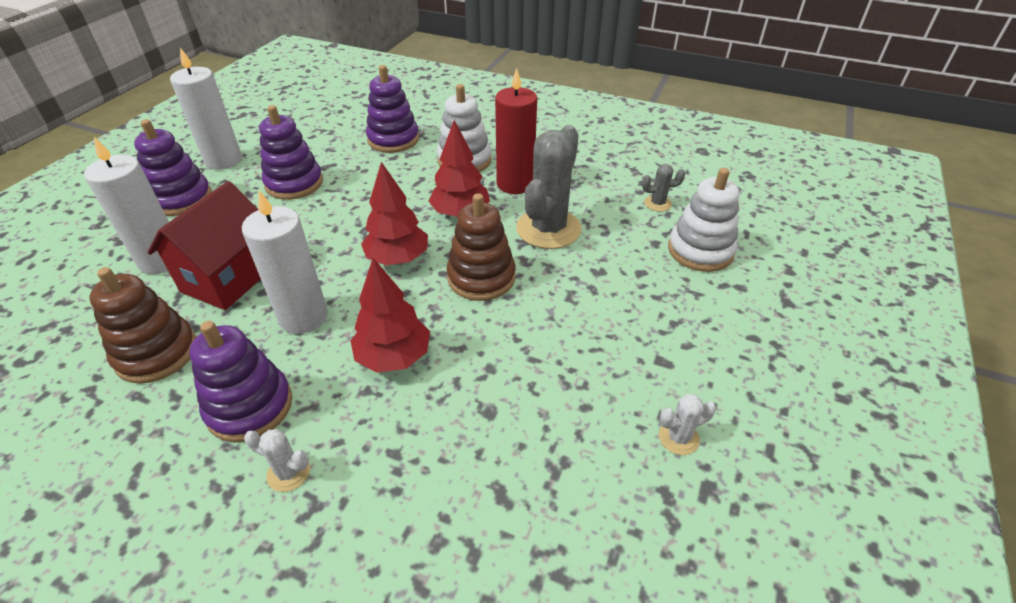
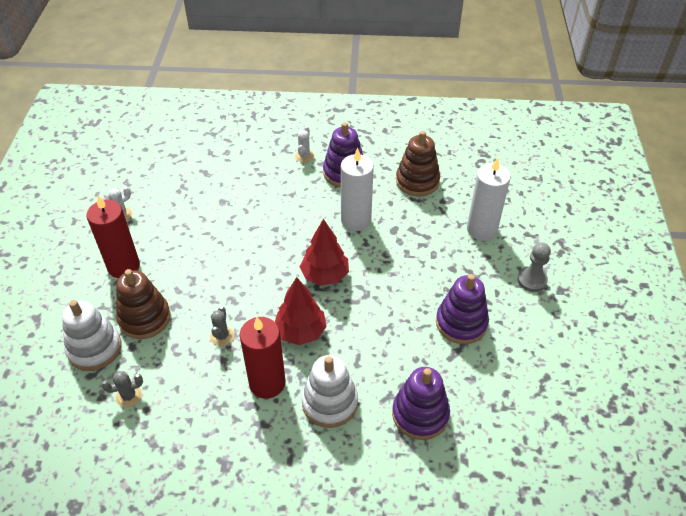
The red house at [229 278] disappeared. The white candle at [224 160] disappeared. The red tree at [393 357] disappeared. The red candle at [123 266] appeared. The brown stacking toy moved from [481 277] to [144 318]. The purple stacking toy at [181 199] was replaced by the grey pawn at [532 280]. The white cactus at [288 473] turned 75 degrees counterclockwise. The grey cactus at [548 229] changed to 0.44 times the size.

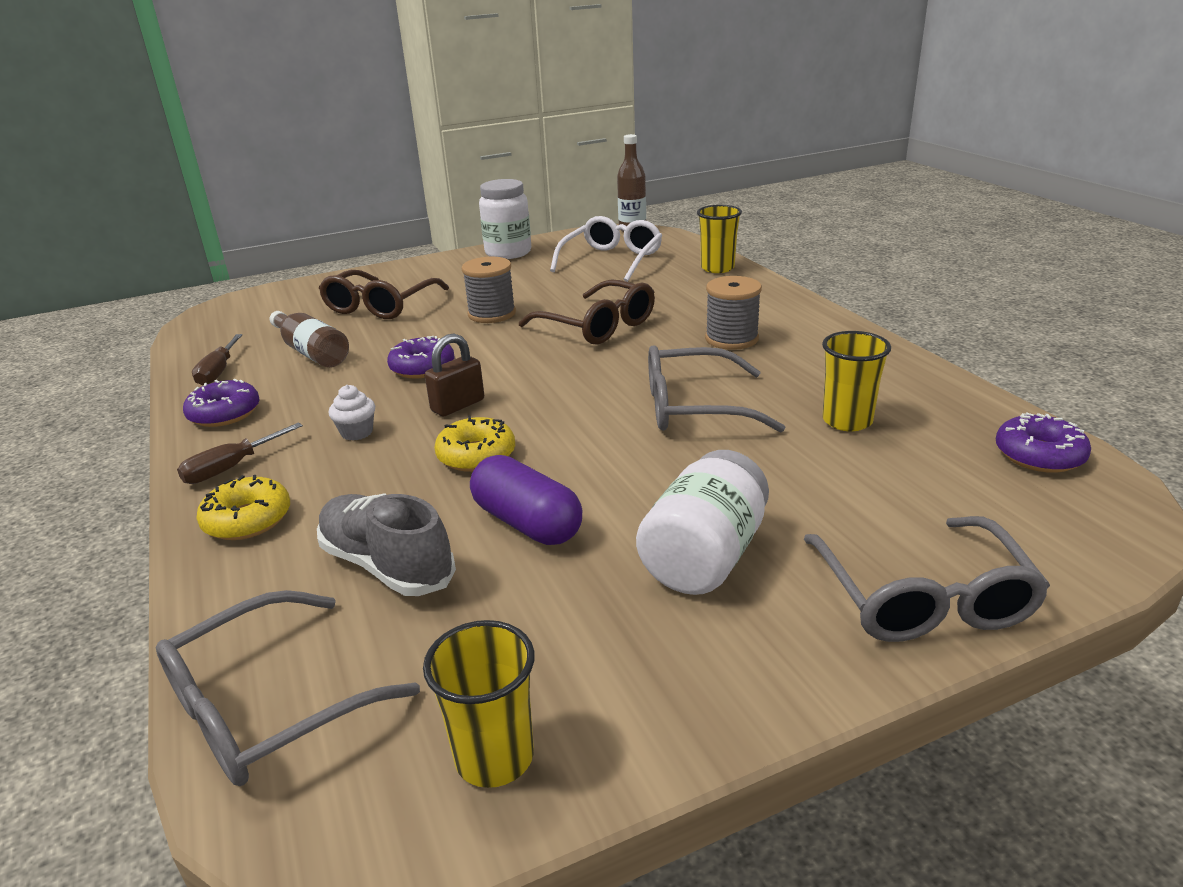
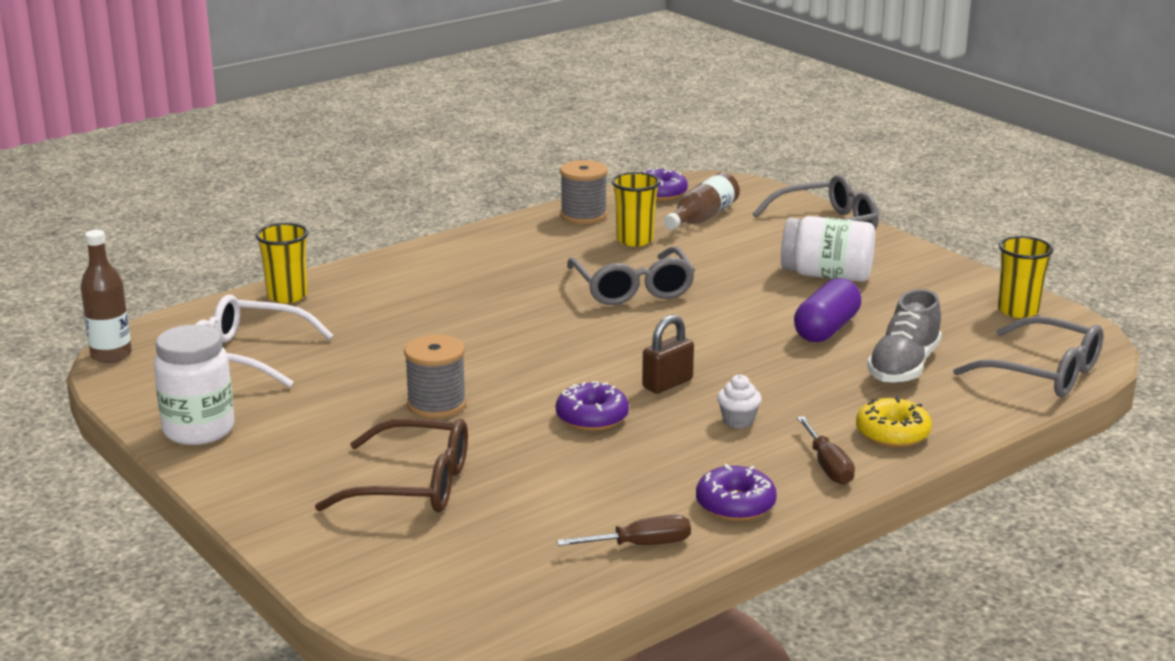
The yellow donut at [476 455] disappeared. The brown glasses at [597 326] disappeared. The brown bottle moved from [312 352] to [702 217]. The grey spool moved from [731 339] to [583 215]. The brown screwdriver at [231 467] turned 45 degrees clockwise. The brown padlock at [458 405] turned 75 degrees counterclockwise.

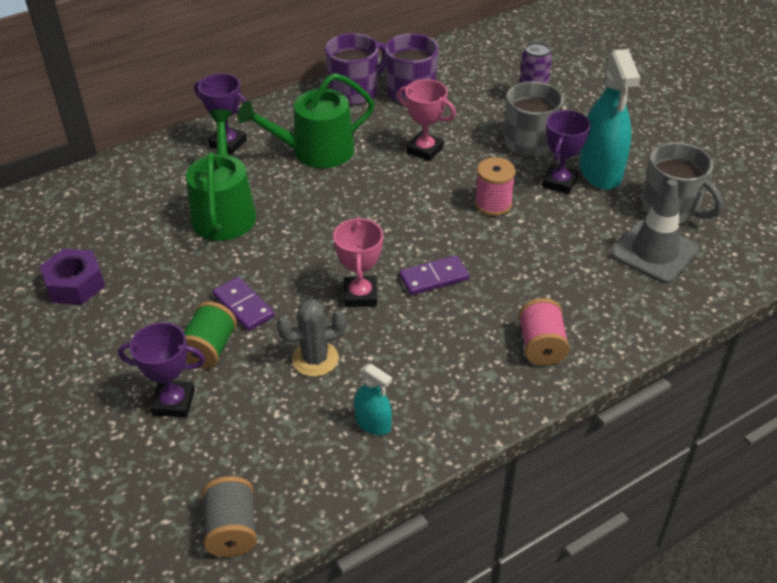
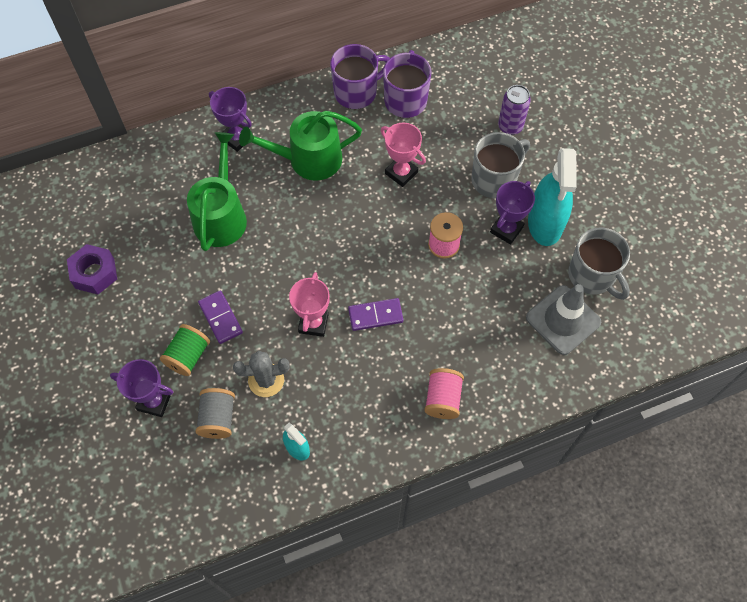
The grey spool moved from [232 529] to [218 418].

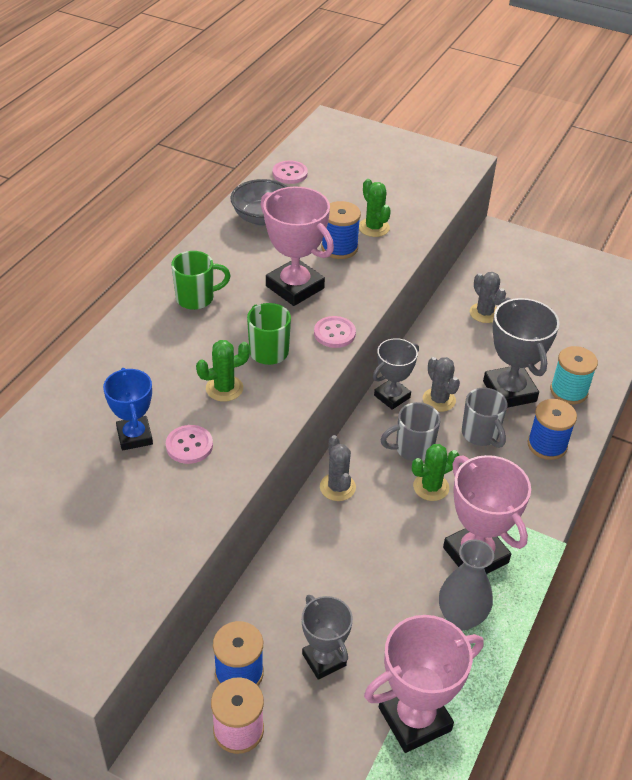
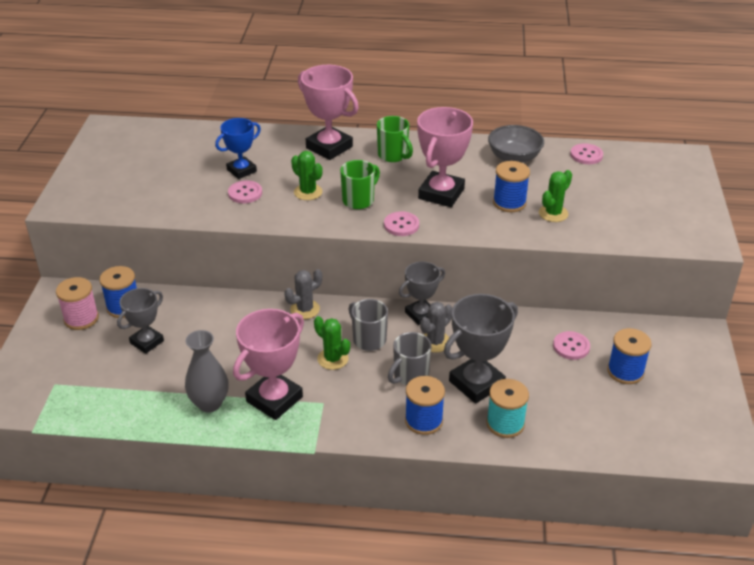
The blue spool at [625 371] appeared. The pink trophy moved from [414 719] to [329 147]. The grey cactus at [484 313] was replaced by the pink button at [571 346]. The grey trophy at [392 396] turned 60 degrees counterclockwise.

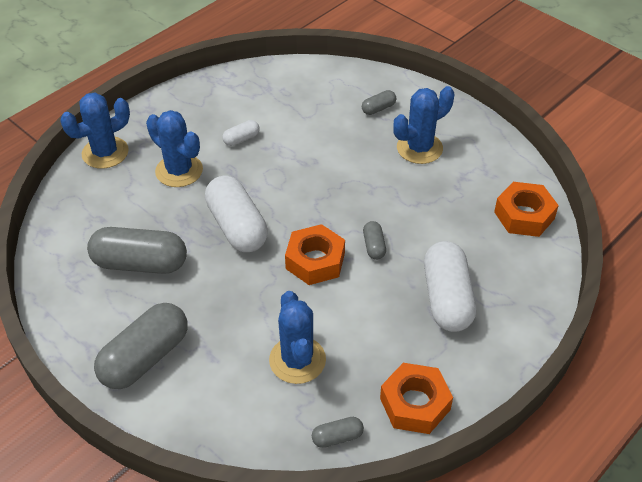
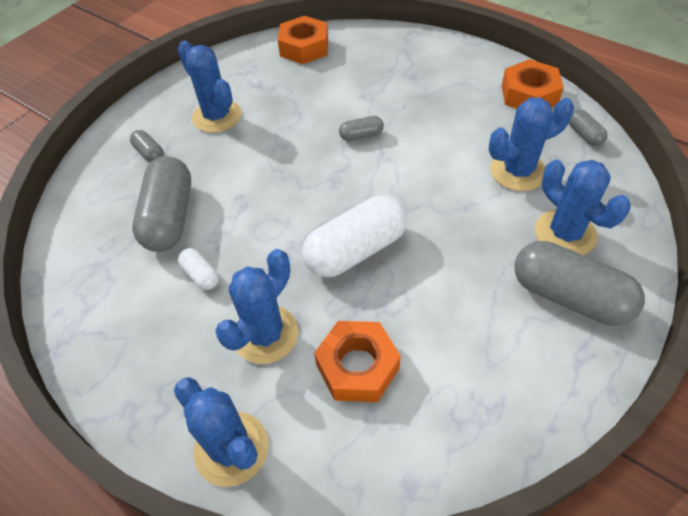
The white capsule at [447 298] disappeared. The blue cactus at [565 233] appeared. The grey capsule moved from [140 263] to [170 217]. The orange nut moved from [315 261] to [357 367].

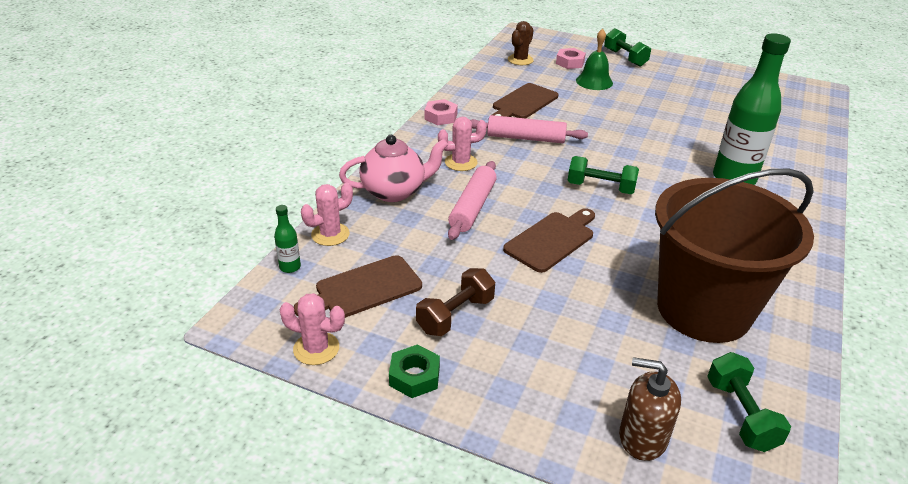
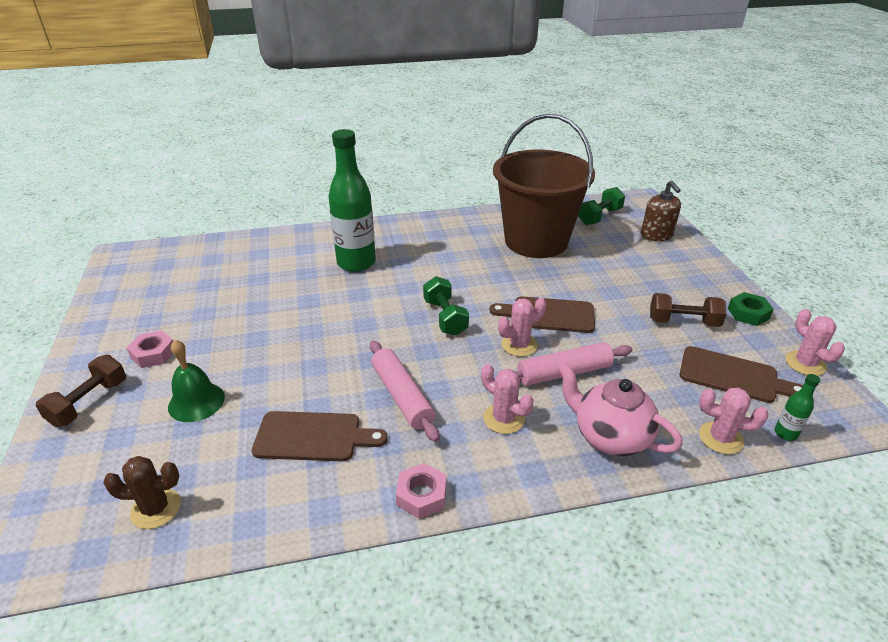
The pink cactus at [519 345] appeared. The pink nut moved from [570 62] to [153 354]. The green dumbbell at [625 58] became the brown dumbbell at [89 403].

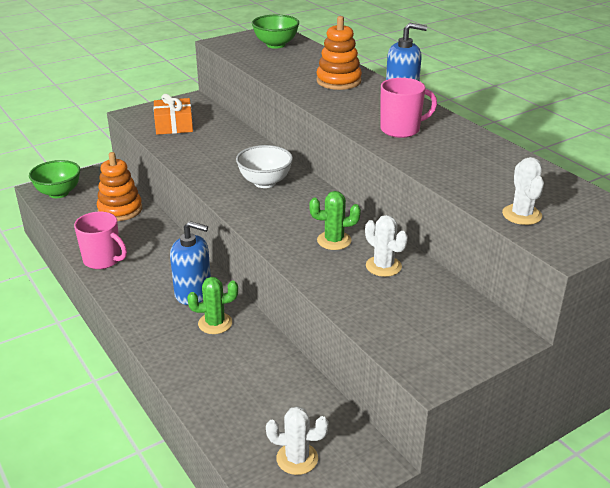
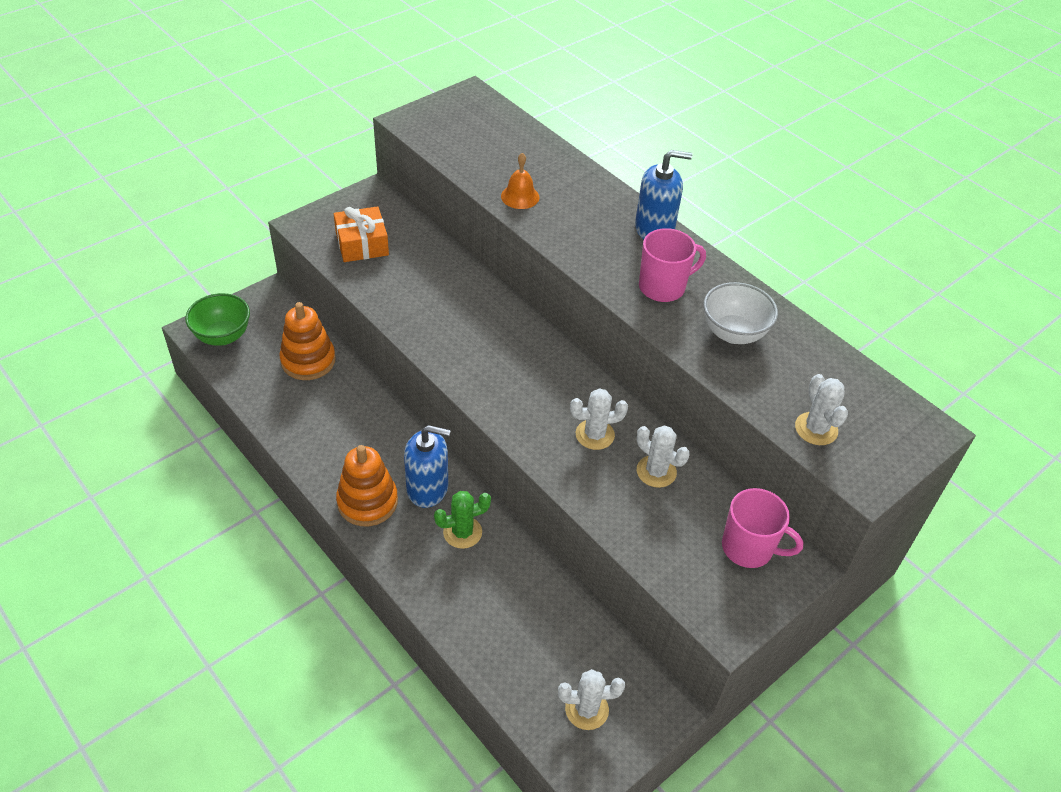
The green bowl at [275 45] disappeared. The orange bell at [520 196] appeared. The pink mug moved from [103 260] to [749 548]. The white bowl moved from [265 182] to [733 333]. The orange stacking toy moved from [338 81] to [367 502]. The green cactus at [334 240] became the white cactus at [595 435].

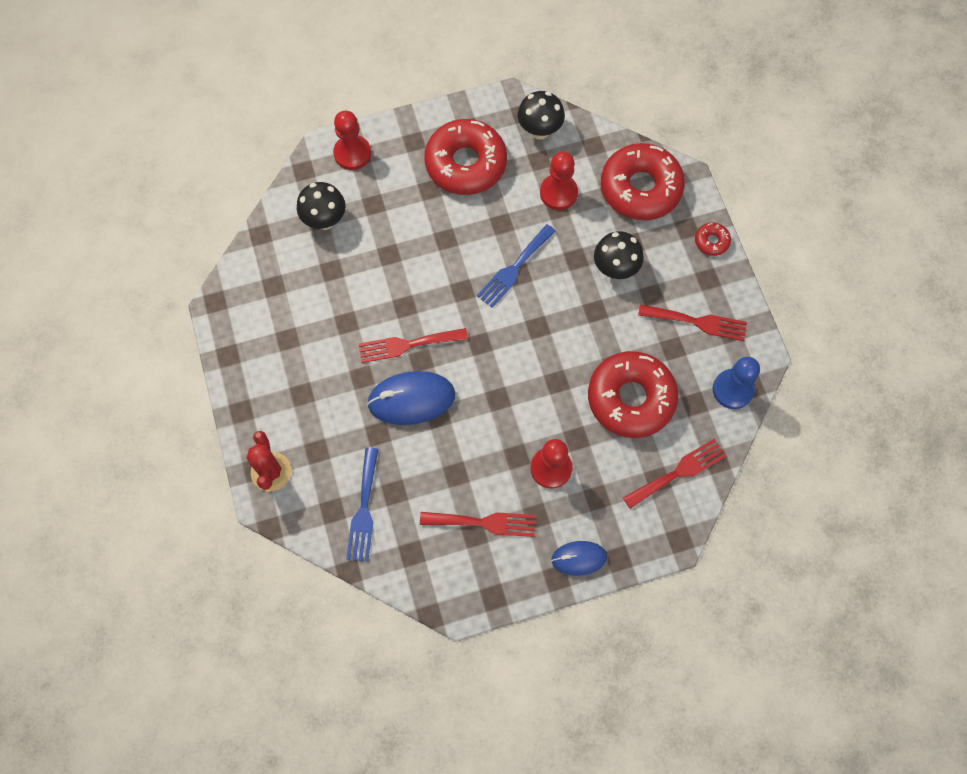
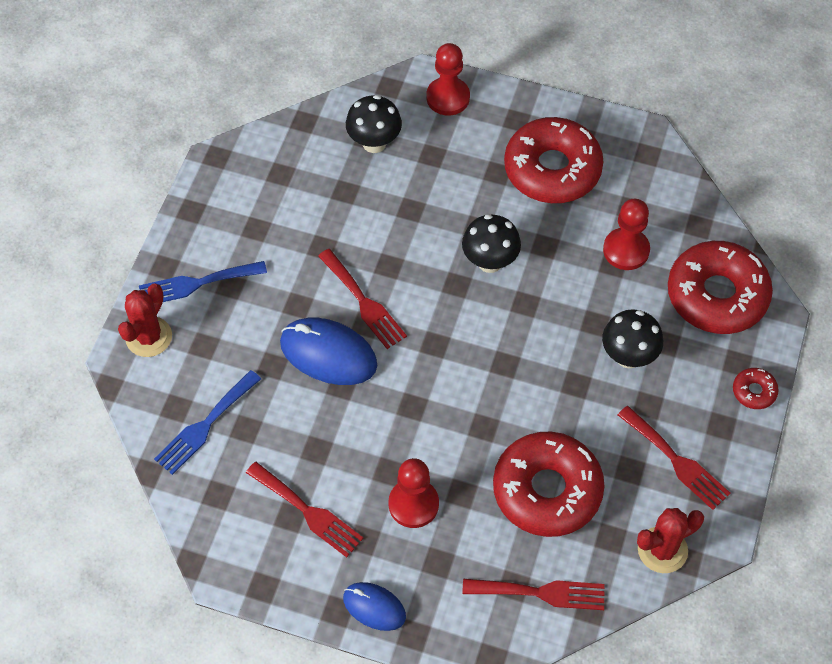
The blue fork moved from [514 269] to [196 284]. The black mushroom moved from [539 130] to [490 262]. The blue pawn at [732 390] was replaced by the red cactus at [662 550]. The red fork at [407 345] turned 150 degrees counterclockwise.

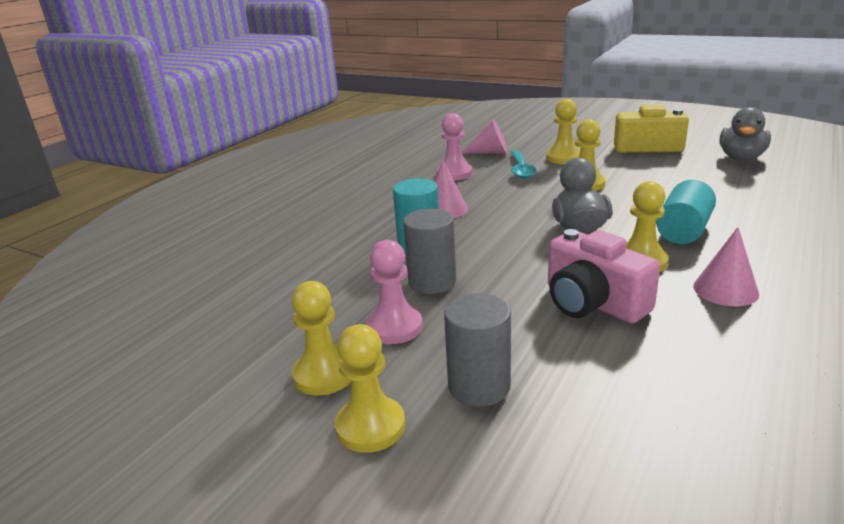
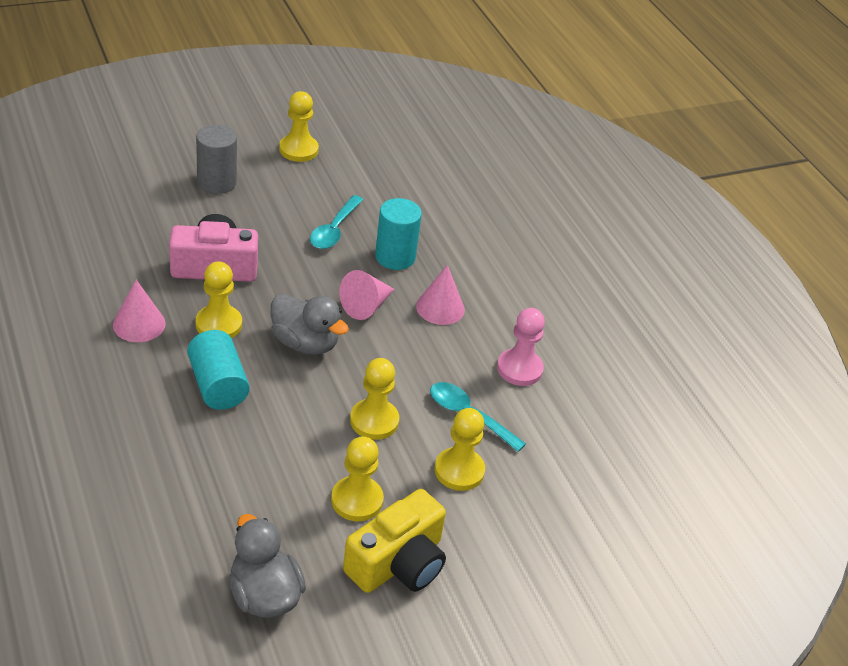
The pink pawn at [394 327] disappeared. The yellow pawn moved from [370 426] to [357 500]. The pink cone moved from [490 152] to [366 306]. The grey cylinder at [432 282] was replaced by the turquoise spoon at [334 230].

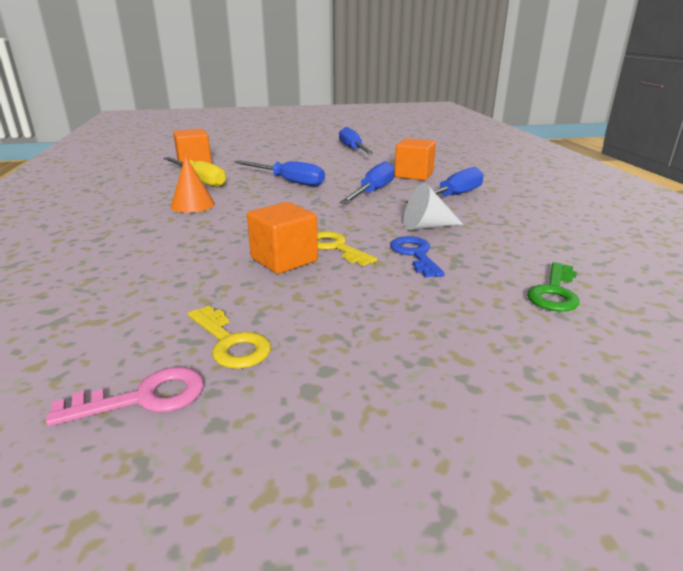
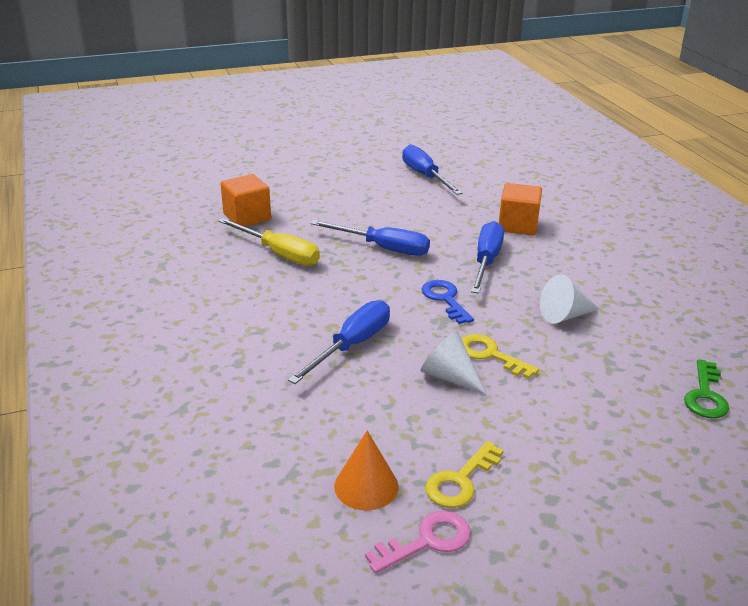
The orange cone moved from [192 205] to [366 486]. The blue key moved from [415 254] to [445 299]. The blue screwdriver moved from [453 196] to [352 345]. The orange cube at [284 259] was replaced by the white cone at [449 376]. The yellow key at [231 342] turned 90 degrees clockwise.

